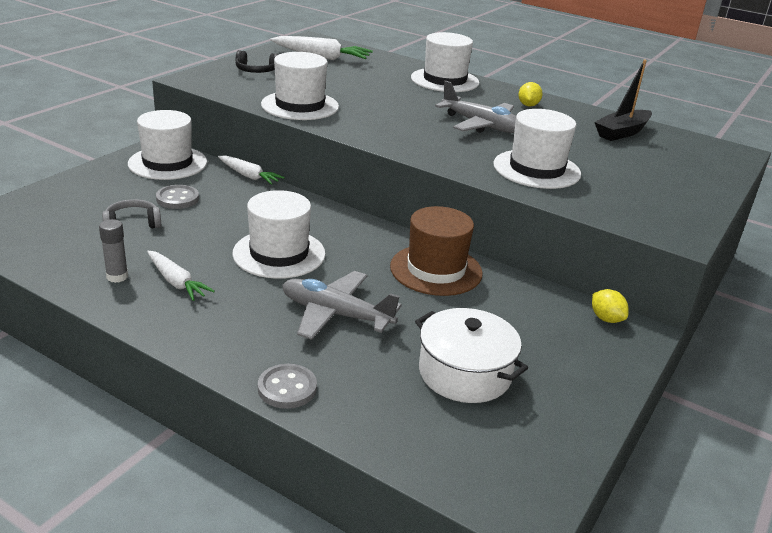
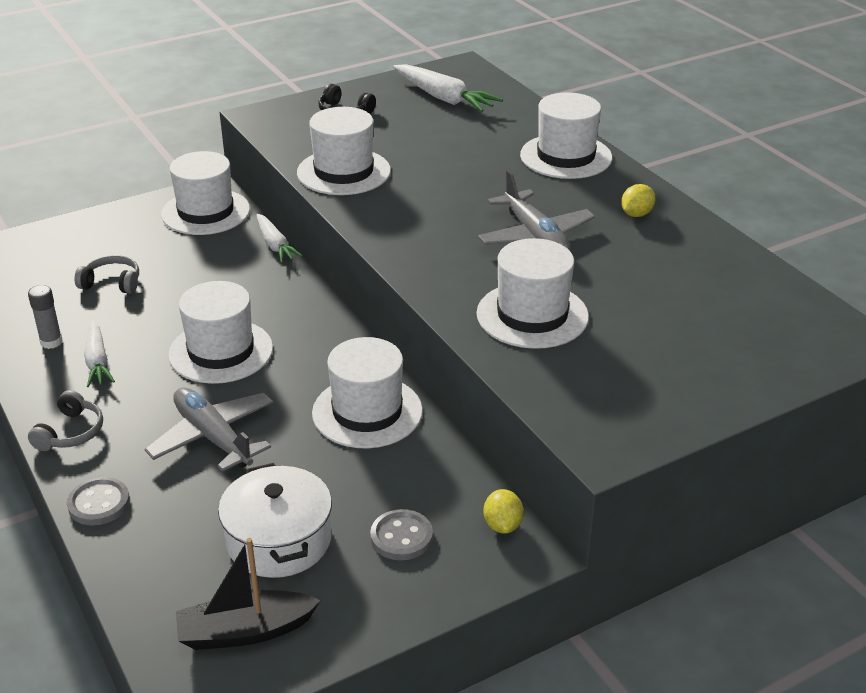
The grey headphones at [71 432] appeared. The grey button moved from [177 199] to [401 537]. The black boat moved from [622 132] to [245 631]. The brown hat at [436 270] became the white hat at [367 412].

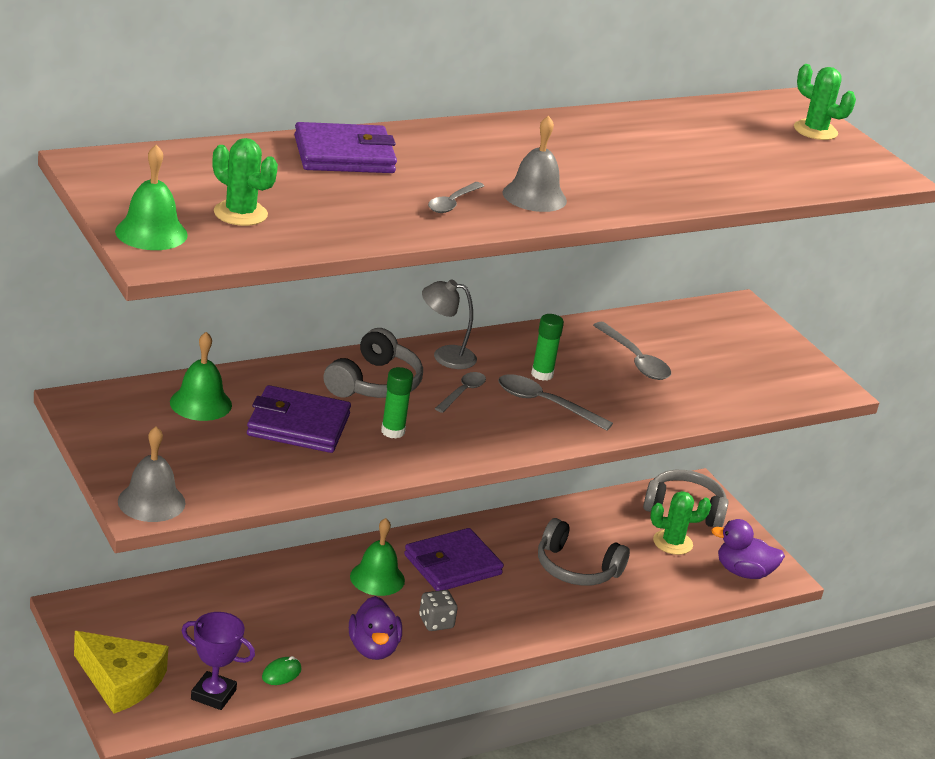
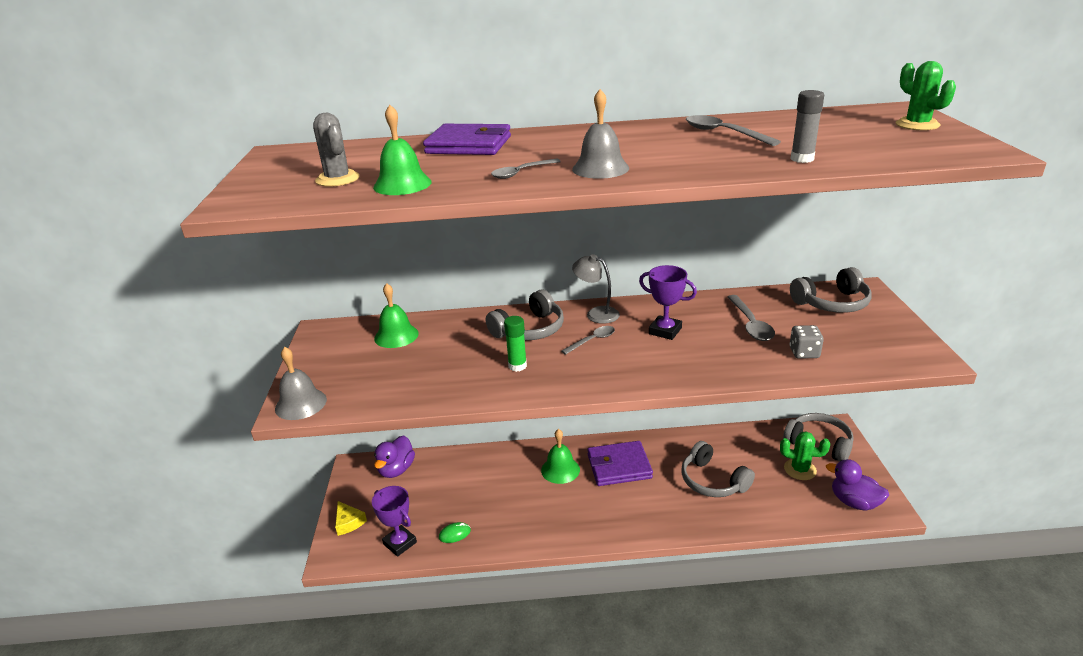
The purple wallet at [298 425] disappeared. The grey glue stick at [802 159] appeared. The grey headphones at [832 303] appeared. The green bell moved from [151 233] to [402 184]. The purple duck moved from [373 648] to [396 470]. The grey dice moved from [436 622] to [804 353]. The grey spoon moved from [544 404] to [723 133]. The green glue stick at [542 374] was replaced by the purple trophy at [665 331]. The green cactus at [240 213] became the grey cactus at [337 179]. The yellow cheese at [121 681] changed to 0.55 times the size.

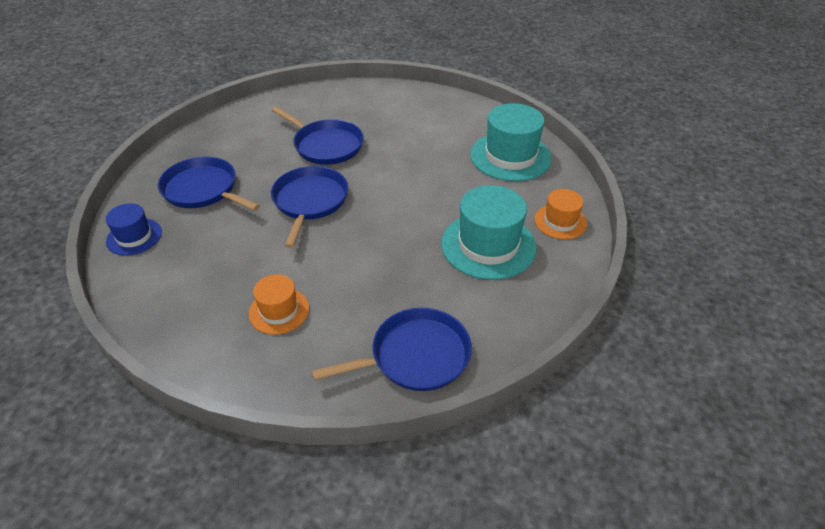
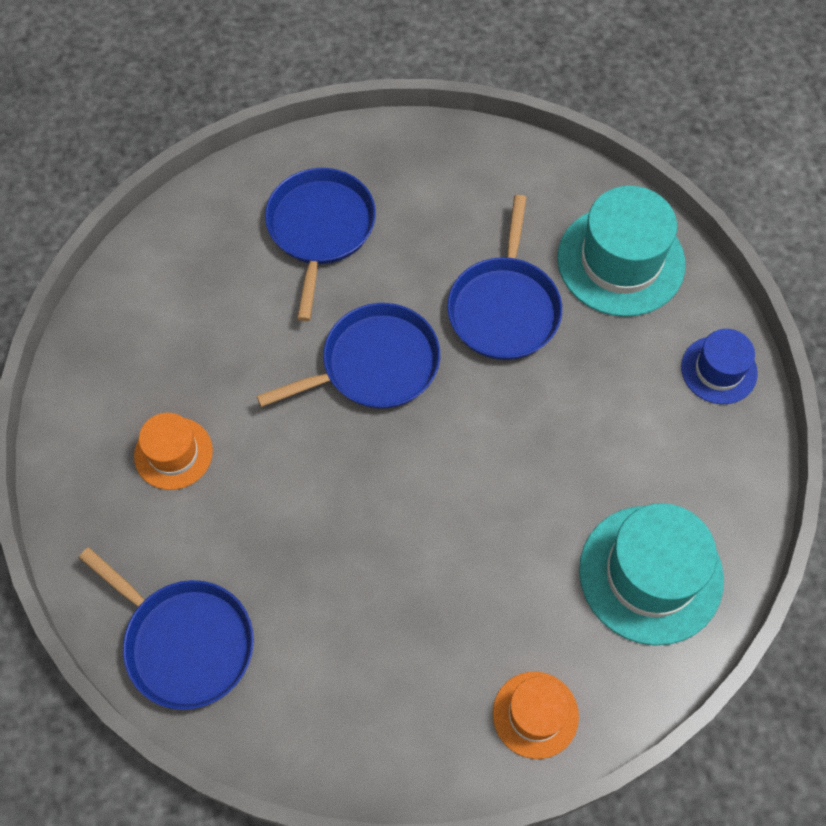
The blue hat moved from [134 237] to [719 370]. The turquoise hat moved from [488 245] to [620 261].

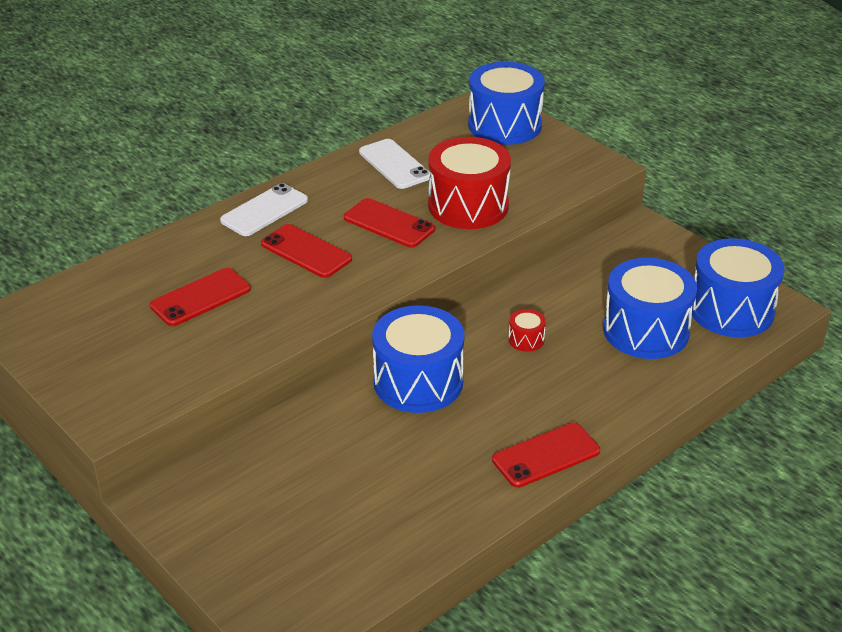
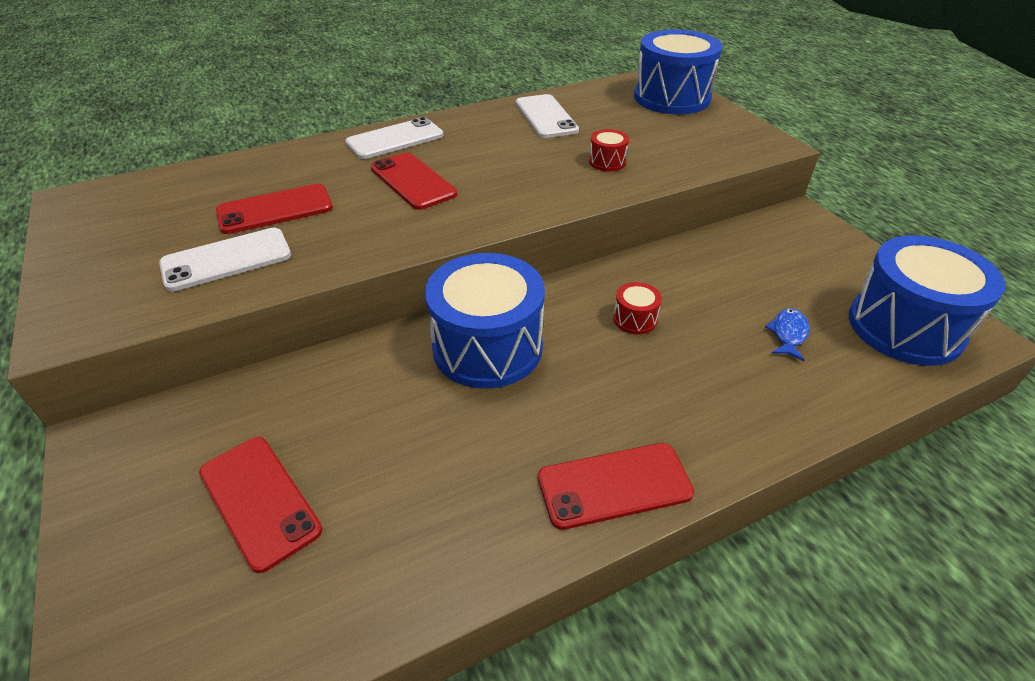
The white phone at [226 260] appeared. The red phone moved from [389 224] to [259 501]. The blue drum at [646 331] was replaced by the blue fish at [788 334]. The red drum at [468 206] changed to 0.42 times the size.

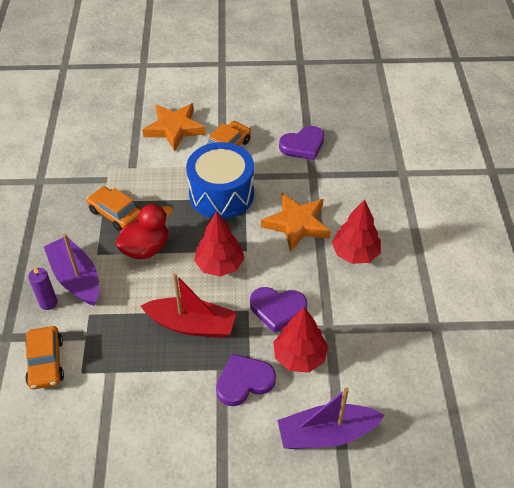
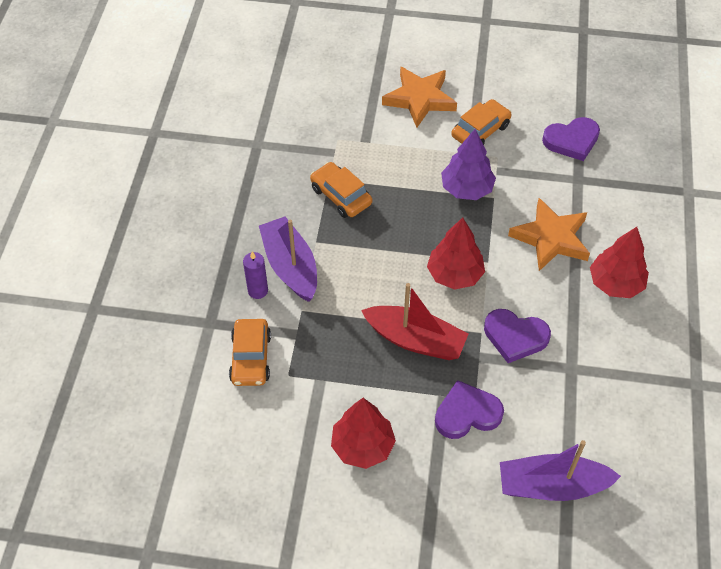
The red duck at [146 248] disappeared. The red tree moved from [299 357] to [363 446]. The blue drum at [221 194] was replaced by the purple tree at [466 189].

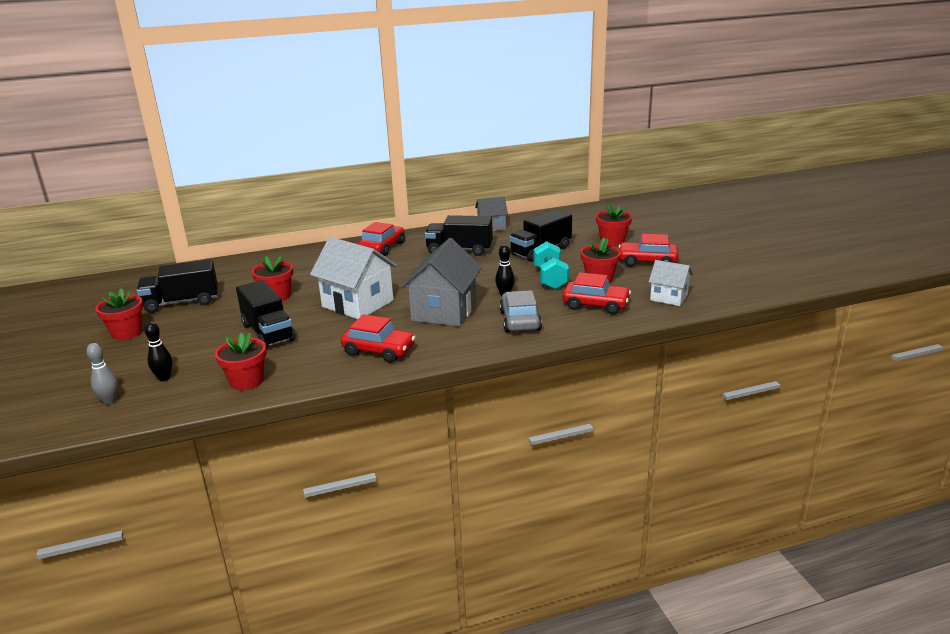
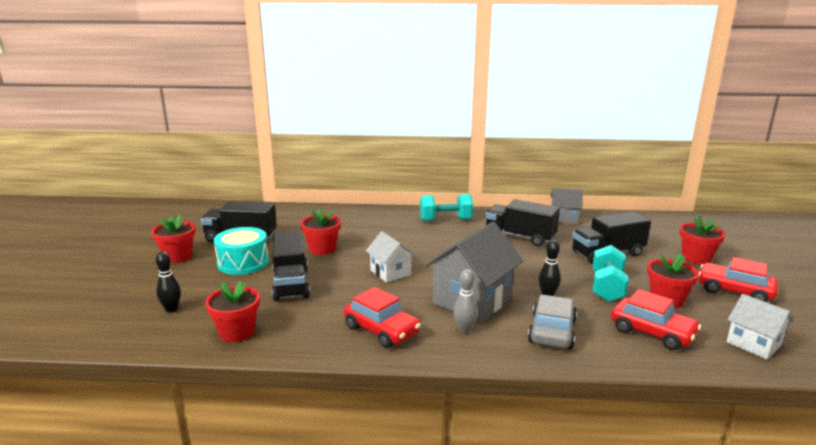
The turquoise drum at [243 262] appeared. The grey bowling pin moved from [109 401] to [464 329]. The red car at [382 247] was replaced by the turquoise dumbbell at [445 220]. The white house at [358 304] changed to 0.57 times the size.

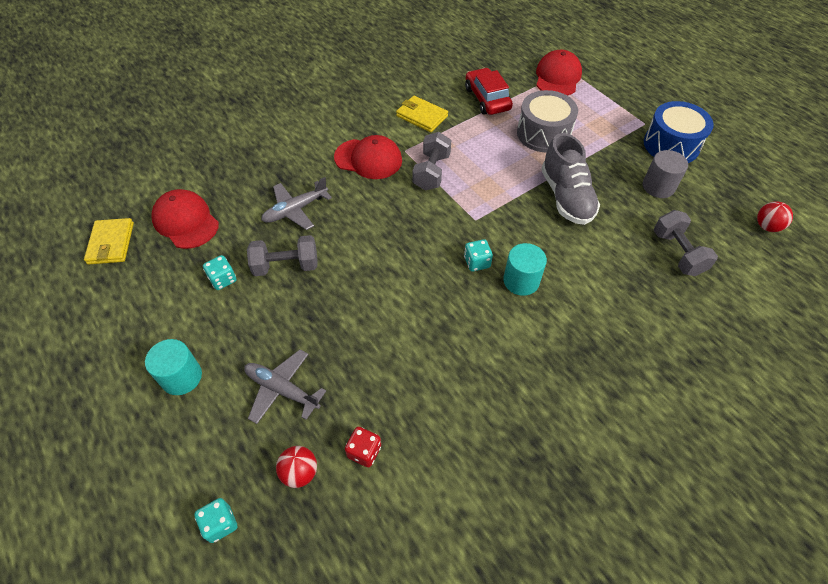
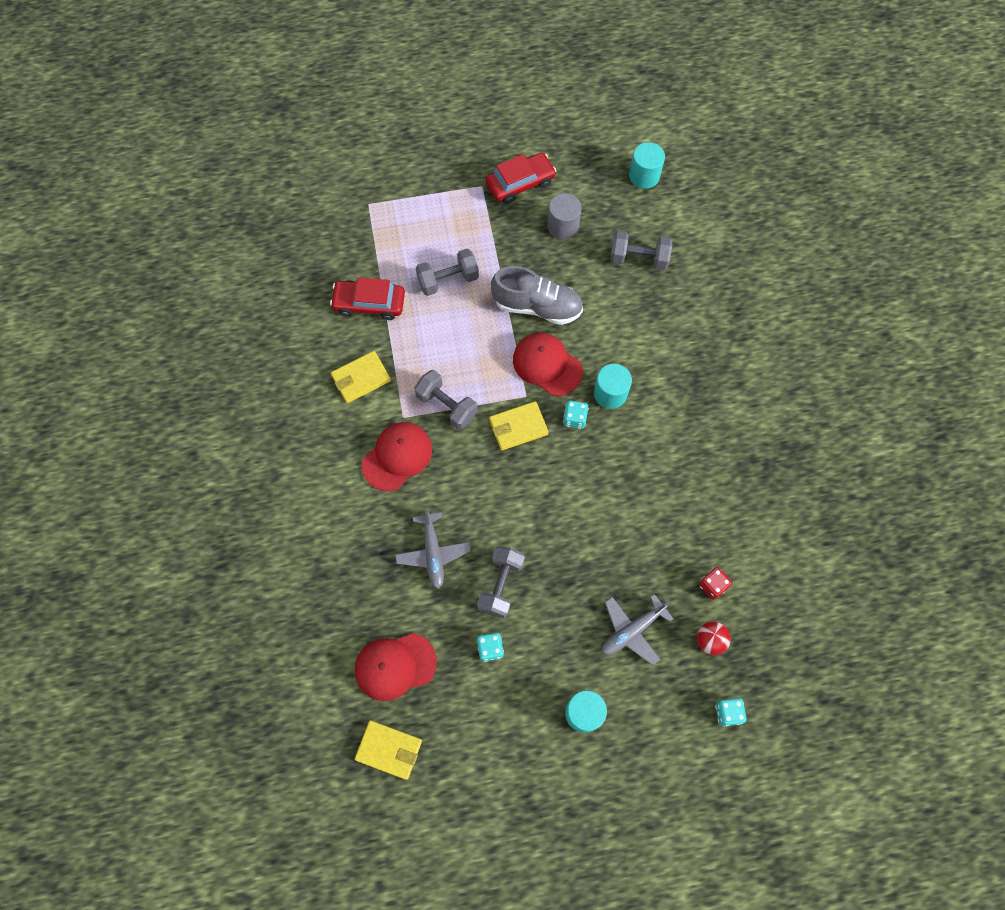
The yellow wallet at [518 427] appeared. The red cap moved from [557 77] to [547 365]. The grey drum at [543 134] was replaced by the grey dumbbell at [448 280]. The blue drum at [671 145] was replaced by the red car at [520 183]. The red ball at [767 226] was replaced by the turquoise cylinder at [644 176].

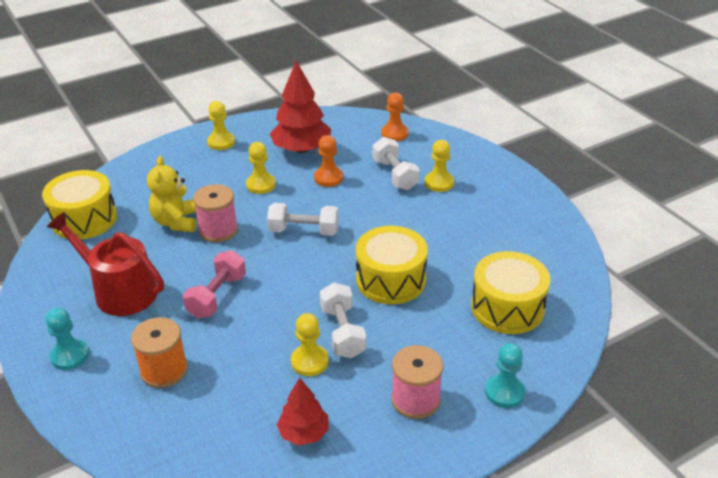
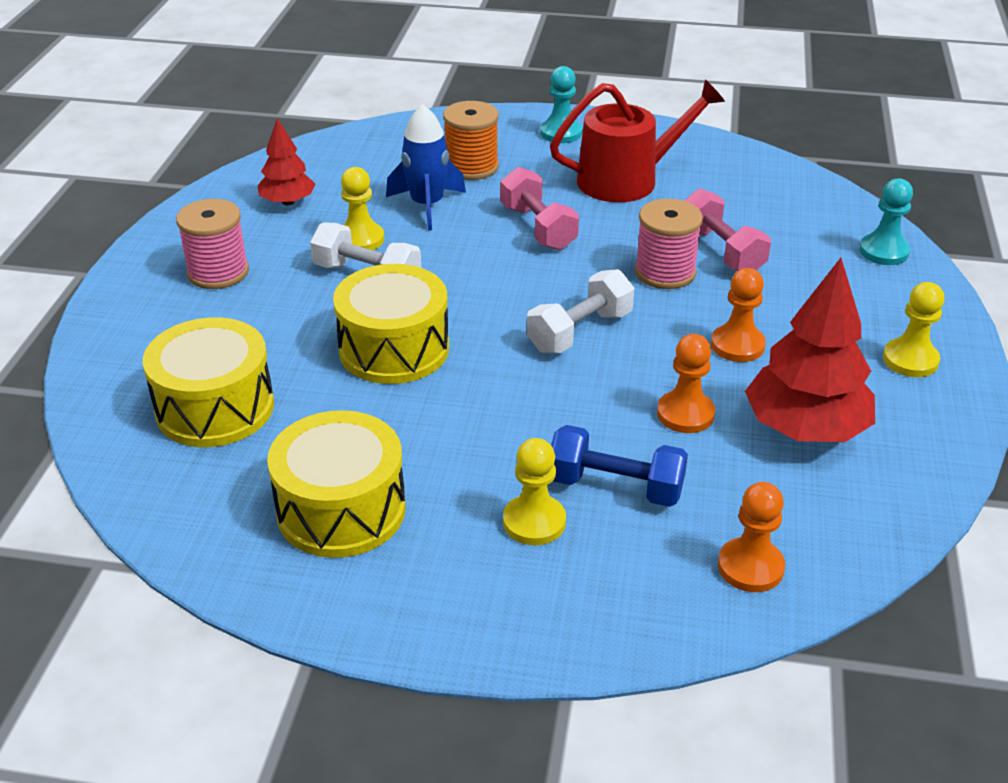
The blue rocket at [427 205] appeared. The yellow drum moved from [84 219] to [341 510]. The turquoise pawn moved from [504 392] to [883 251]. The yellow teddy bear at [176 222] was replaced by the pink dumbbell at [721 251]. The yellow pawn at [261 185] became the orange pawn at [737 345]. The white dumbbell at [395 175] became the blue dumbbell at [615 487].

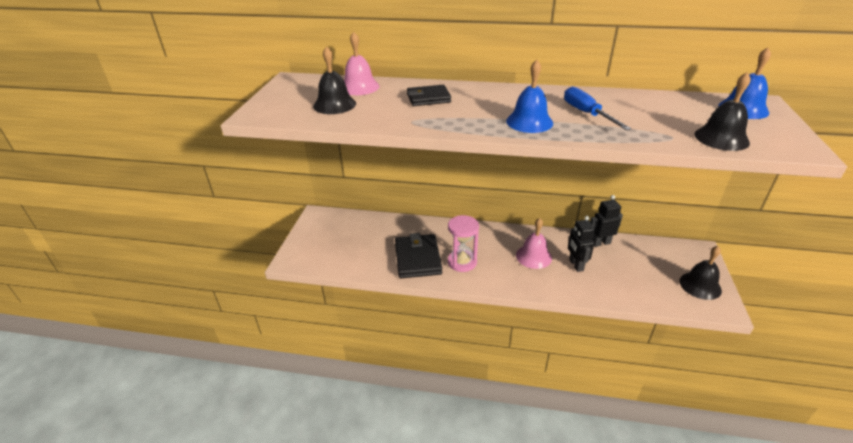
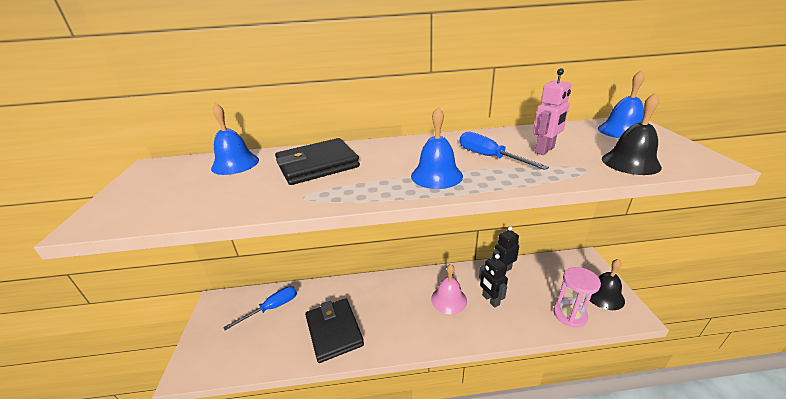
The black bell at [334 105] disappeared. The blue screwdriver at [272 308] appeared. The pink robot at [545 150] appeared. The pink hourglass moved from [462 262] to [569 314]. The pink bell at [359 87] became the blue bell at [235 164]. The black wallet at [428 98] changed to 1.59 times the size.

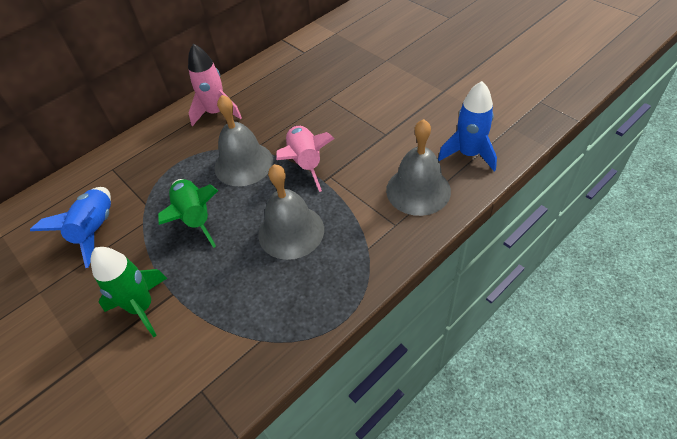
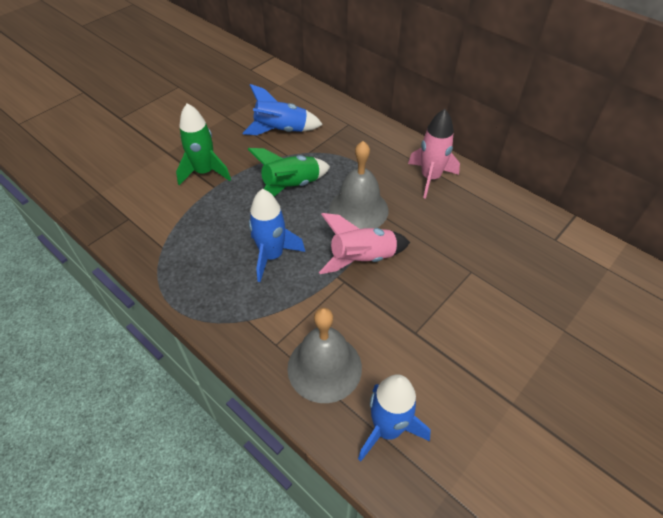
The grey bell at [291 231] was replaced by the blue rocket at [272 256].

